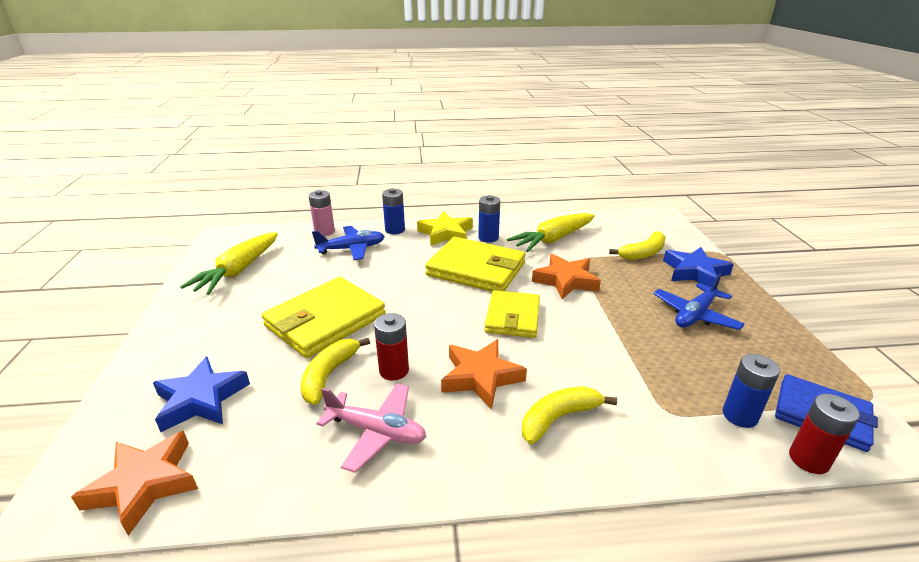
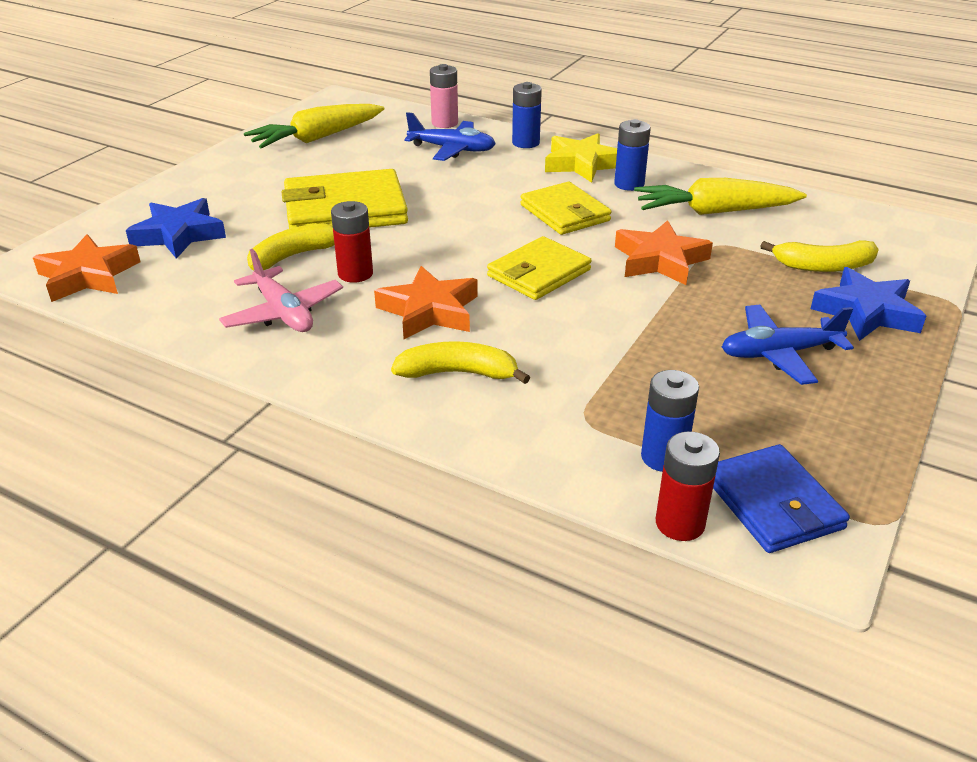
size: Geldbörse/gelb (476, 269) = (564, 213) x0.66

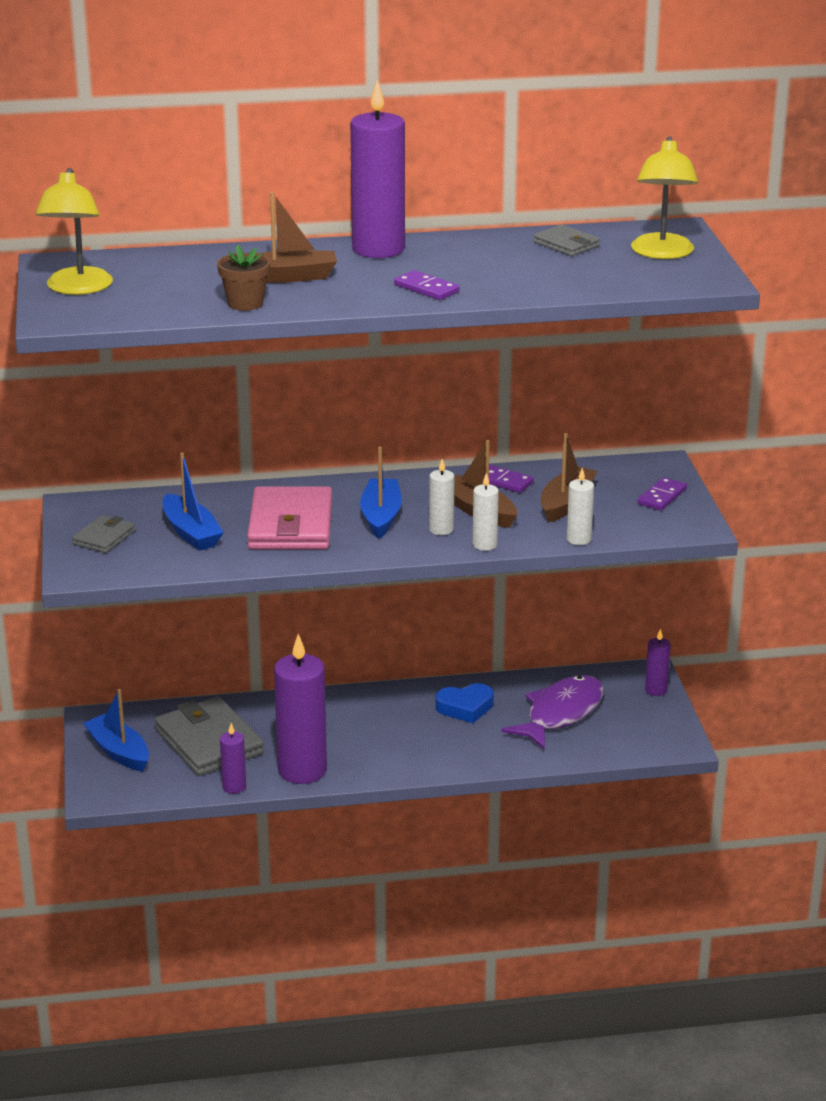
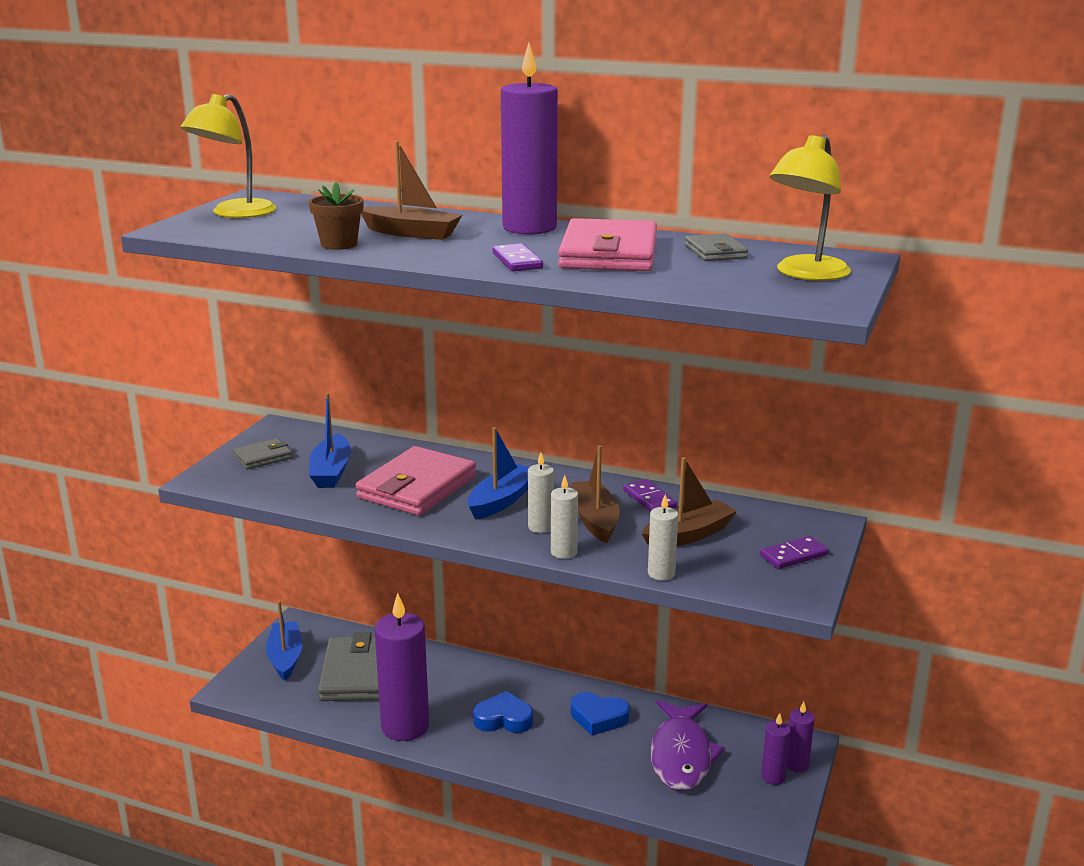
appeared: Geldbörse/rosa (609, 254); Herz/blau (503, 719)
relocated: Kerze/lila (234, 787) to (773, 777)
spun: Fisch/lila (560, 714) = (681, 755) 120 degrees clockwise

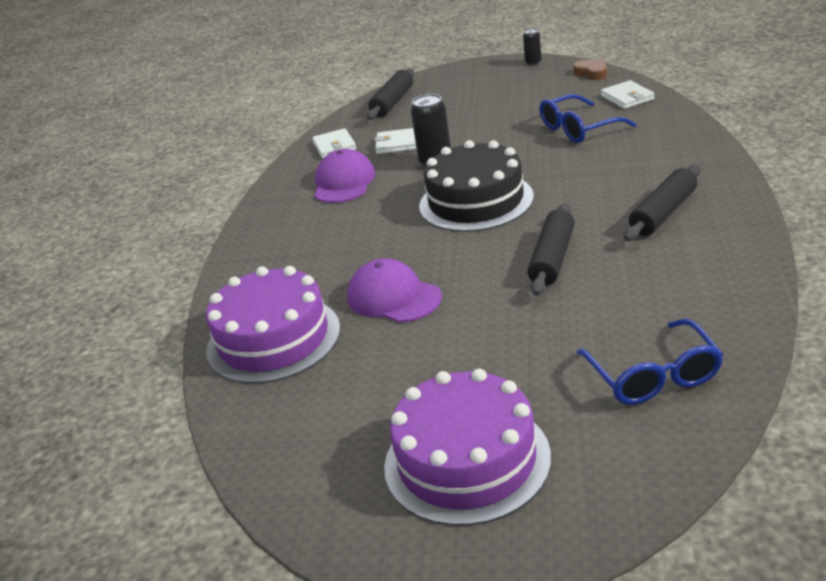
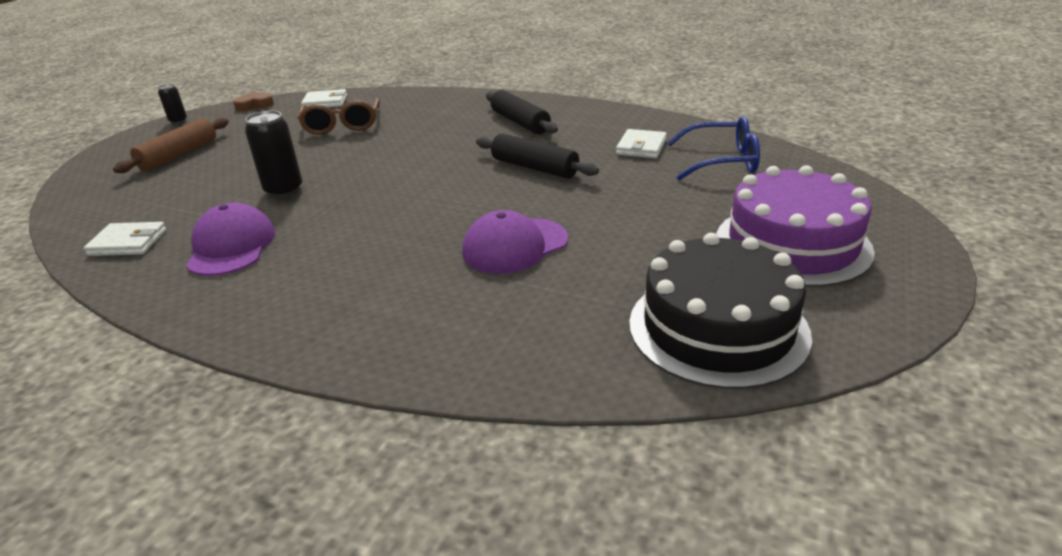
missing: Nudelholz/schwarz (393, 102); Kuchen/lila (273, 339)
appeared: Nudelholz/braun (178, 155)
relocated: Geldbörse/weiß (398, 144) to (641, 147); Kuchen/schwarz (476, 201) to (717, 328)
colour: Brille/blau (579, 129) to Brille/braun (342, 125)
spun: Kappe/lila (344, 182) = (231, 246) 60 degrees clockwise

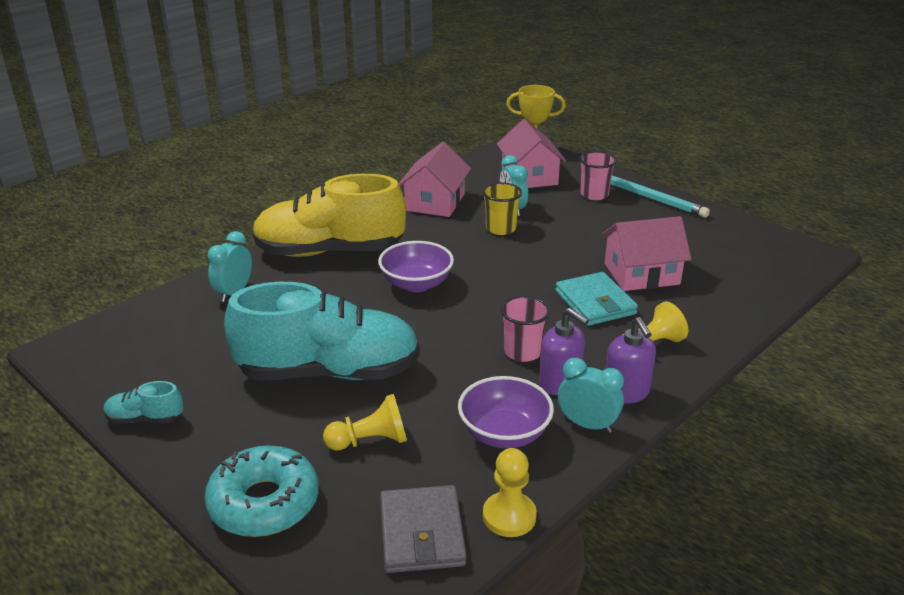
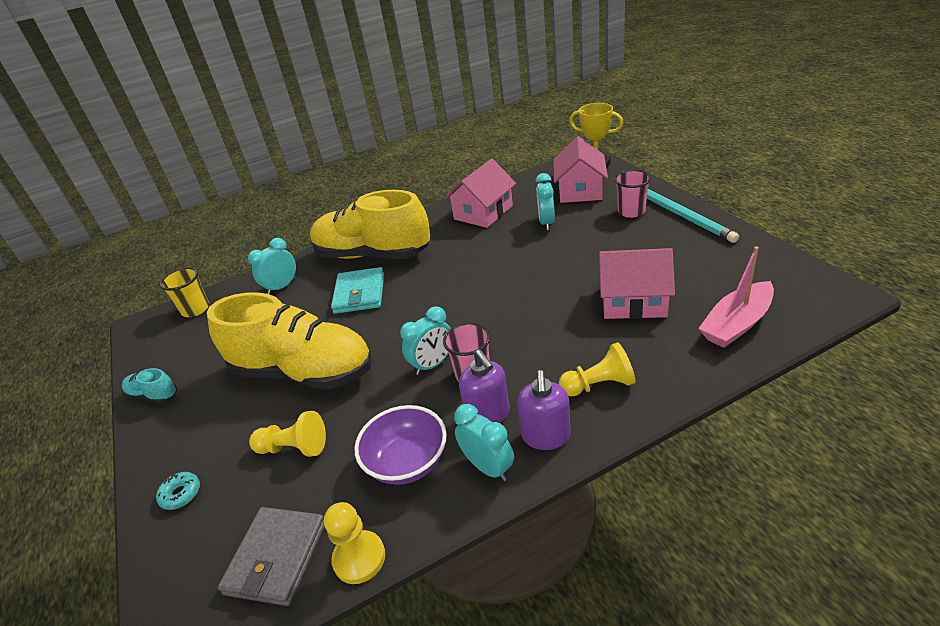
missing: Schüssel/lila (416, 284)
appeared: Boot/rosa (736, 324); Wecker/türkis (433, 364)
relocated: Becher/gelb (500, 229) to (195, 309); Geldbörse/türkis (595, 303) to (359, 293)
colour: Schuh/türkis (329, 372) to Schuh/gelb (304, 372)
size: Donut/türkis (264, 503) = (181, 494) x0.43

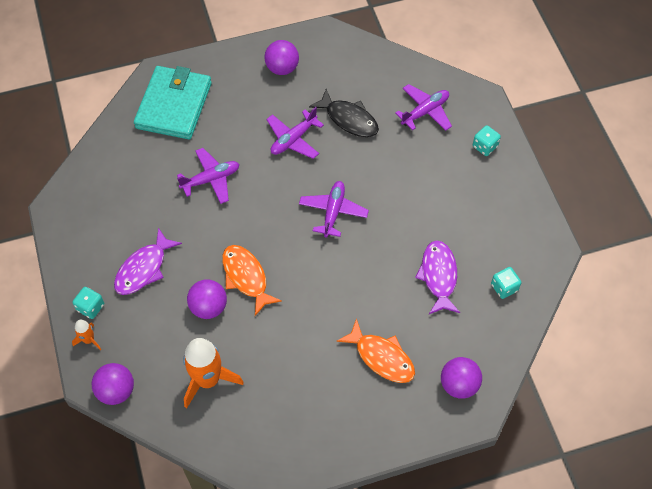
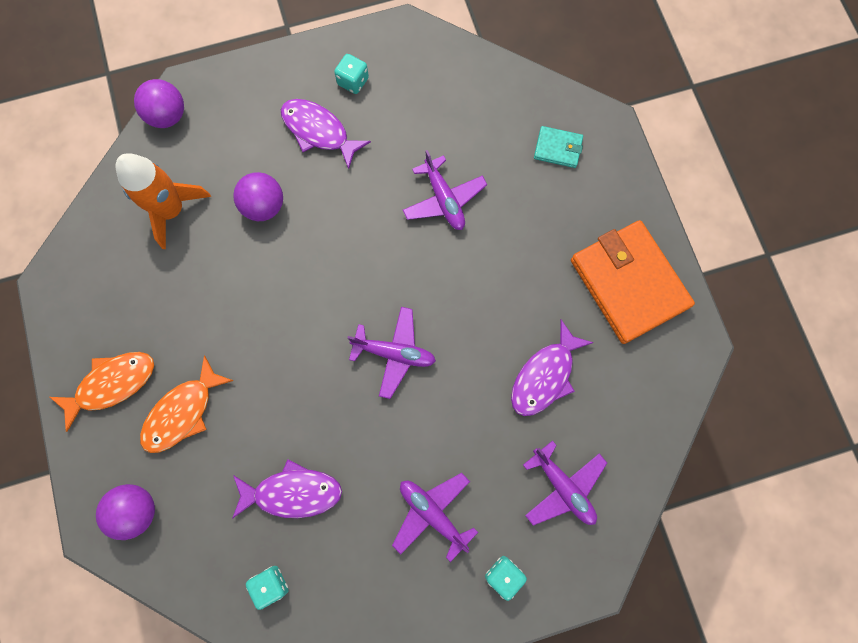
missing: Rakete/orange (89, 340)
relocated: Flugzeug/lila (293, 139) to (432, 513); Fisch/orange (246, 277) to (112, 384); Spielwürfel/türkis (91, 307) to (353, 81)
exchanged: Ball/lila (282, 68) to Geldbörse/orange (628, 283)
colour: Fisch/schwarz (349, 119) to Fisch/lila (545, 376)
size: Geldbörse/türkis (174, 105) = (557, 148) x0.45

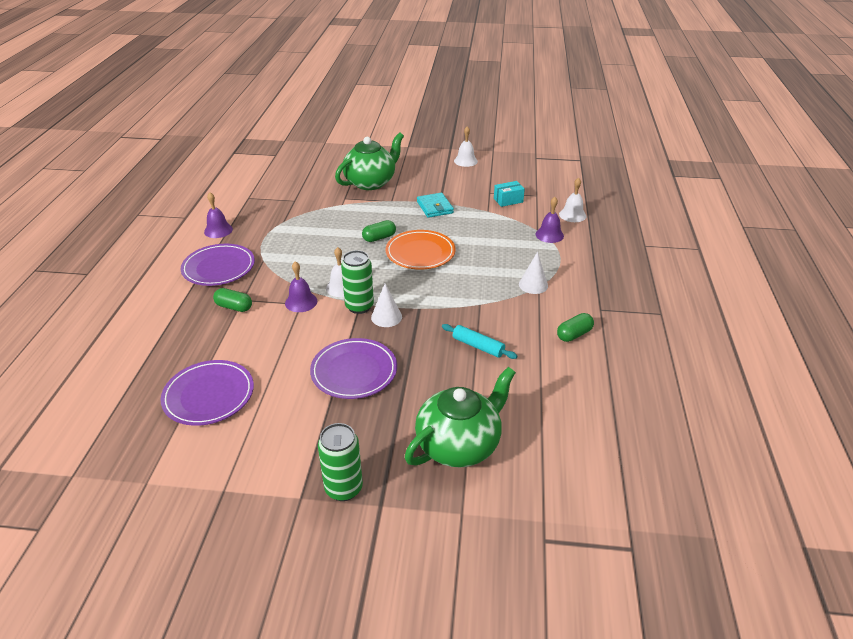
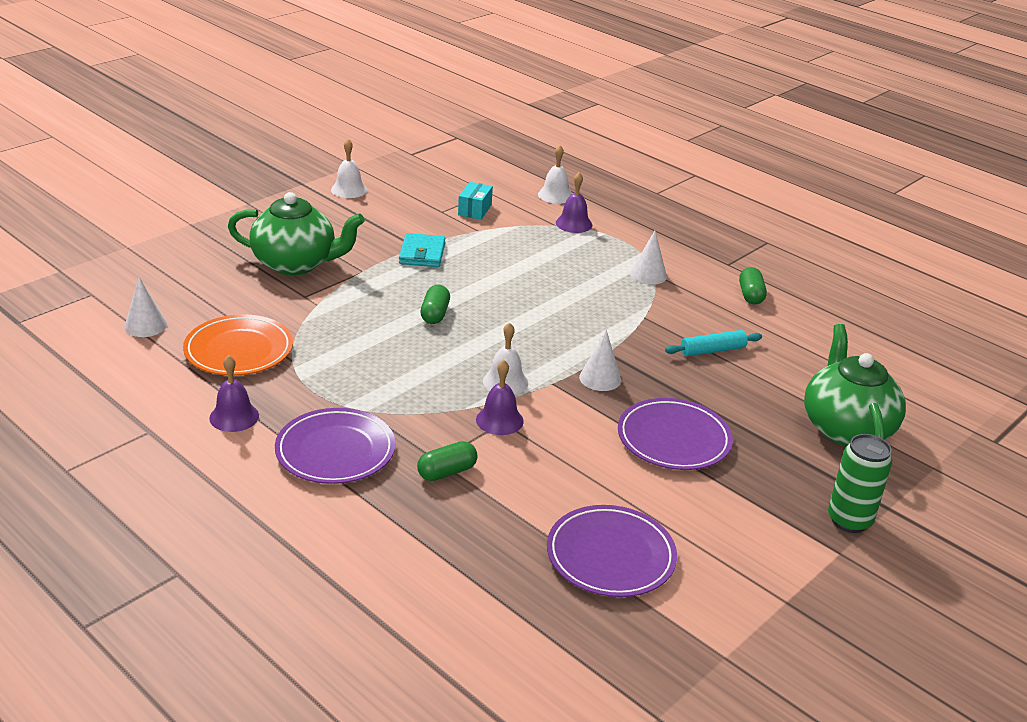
missing: Dose/grün (359, 306)
appeared: Kegel/weiß (145, 325)
relocated: Teller/orange (420, 253) to (239, 350)
spun: Teekanne/grün (371, 182) = (296, 264) 105 degrees clockwise; Geldbörse/türkis (434, 207) = (422, 254) 75 degrees clockwise

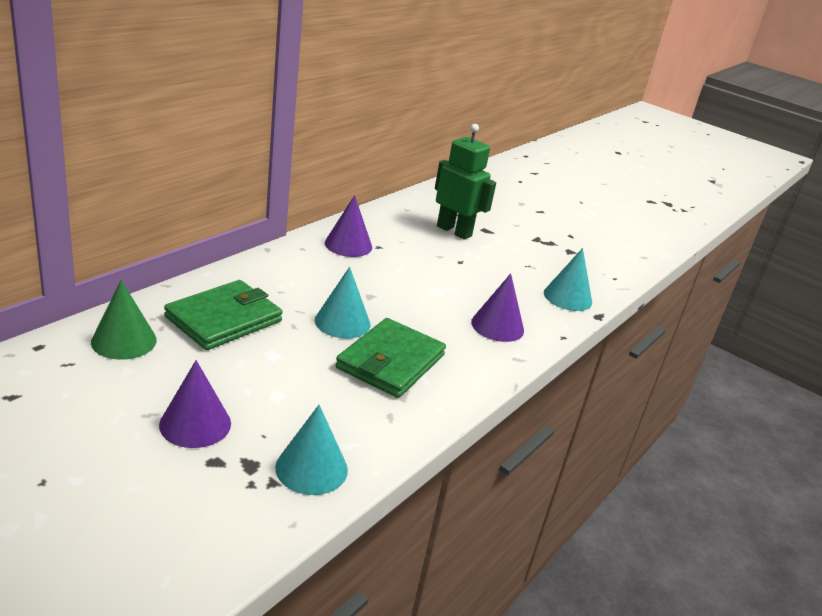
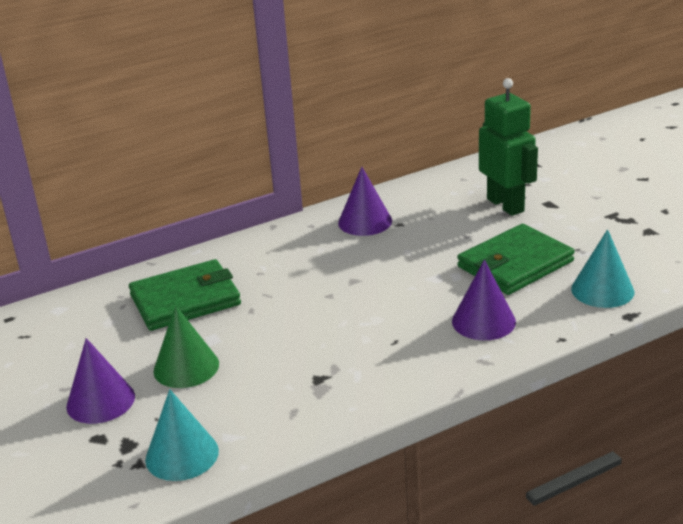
missing: Kegel/türkis (342, 322)
relocated: Kegel/grün (124, 341) to (186, 367); Geldbörse/grün (390, 362) to (515, 264)

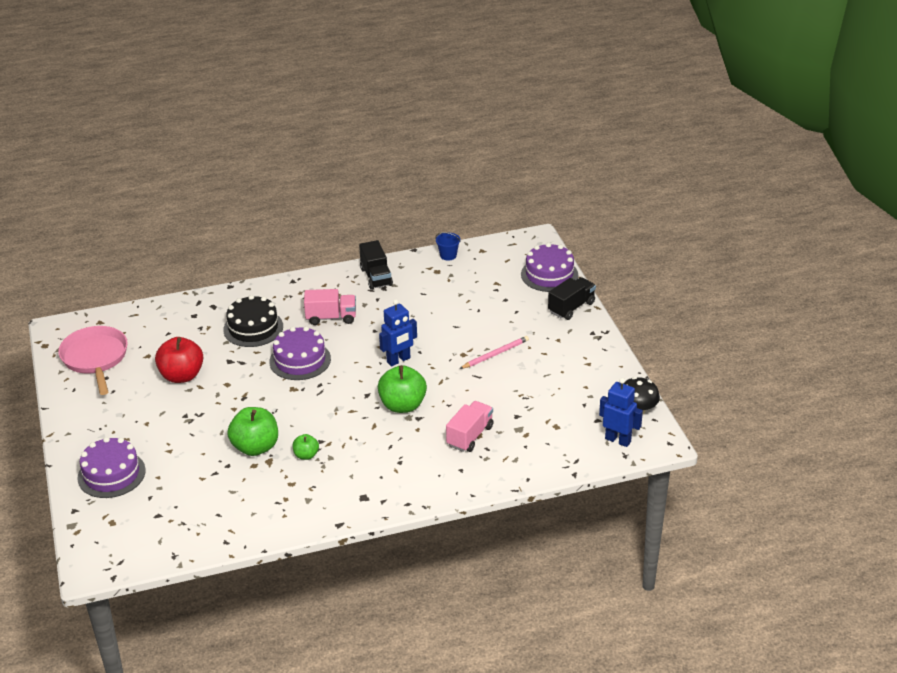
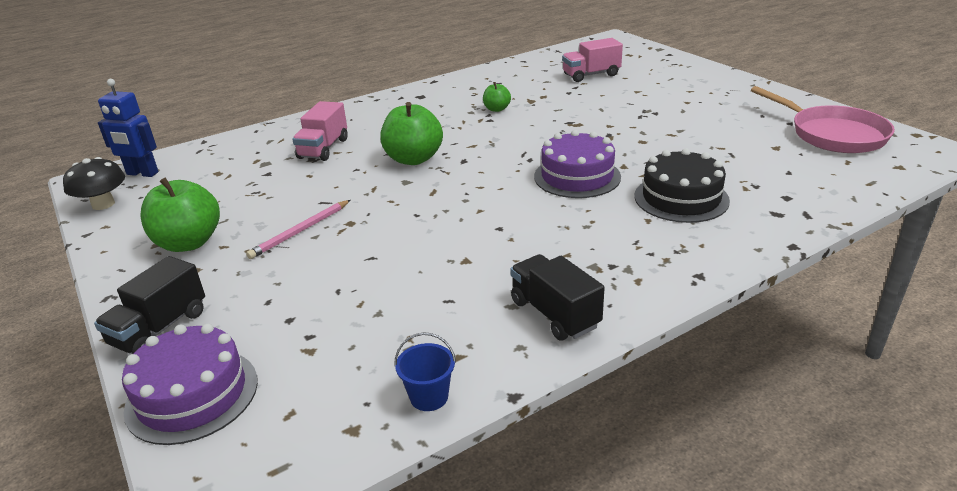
missing: Roboter/blau (398, 360); Apfel/rot (182, 376); Kuchen/lila (111, 474)
relocated: Lastwagen/rosa (331, 317) to (591, 75); Apfel/grün (255, 447) to (189, 243)

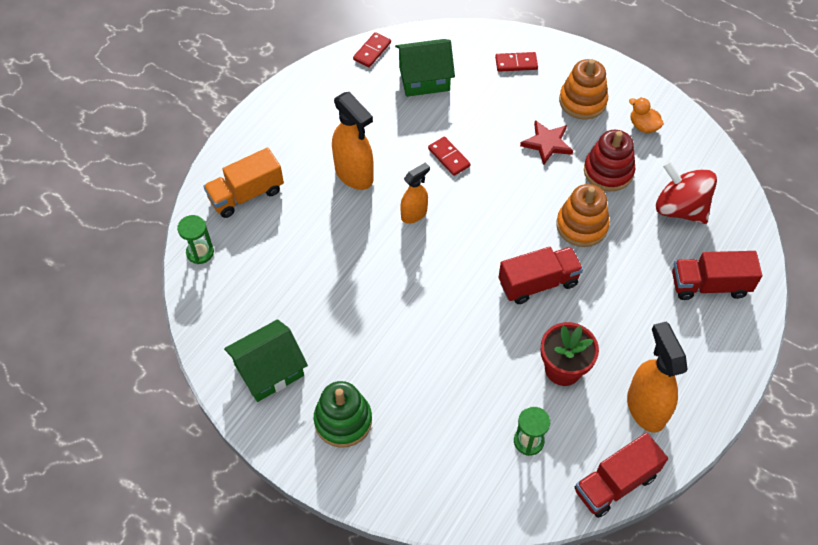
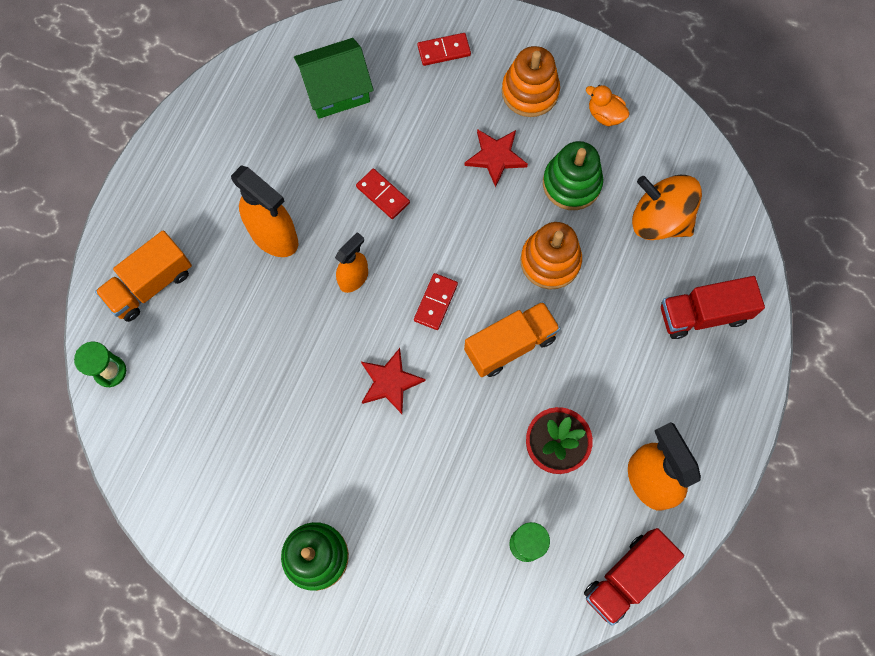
missing: Haus/grün (269, 370)
appeared: Stern/rot (390, 382)
relocated: Dominostein/rot (372, 51) to (436, 302)
colour: Stapelspielzeug/rot (608, 171) to Stapelspielzeug/grün (571, 183); Kreisel/rot (680, 208) to Kreisel/orange (659, 219); Lastwagen/rot (538, 283) to Lastwagen/orange (510, 345)

